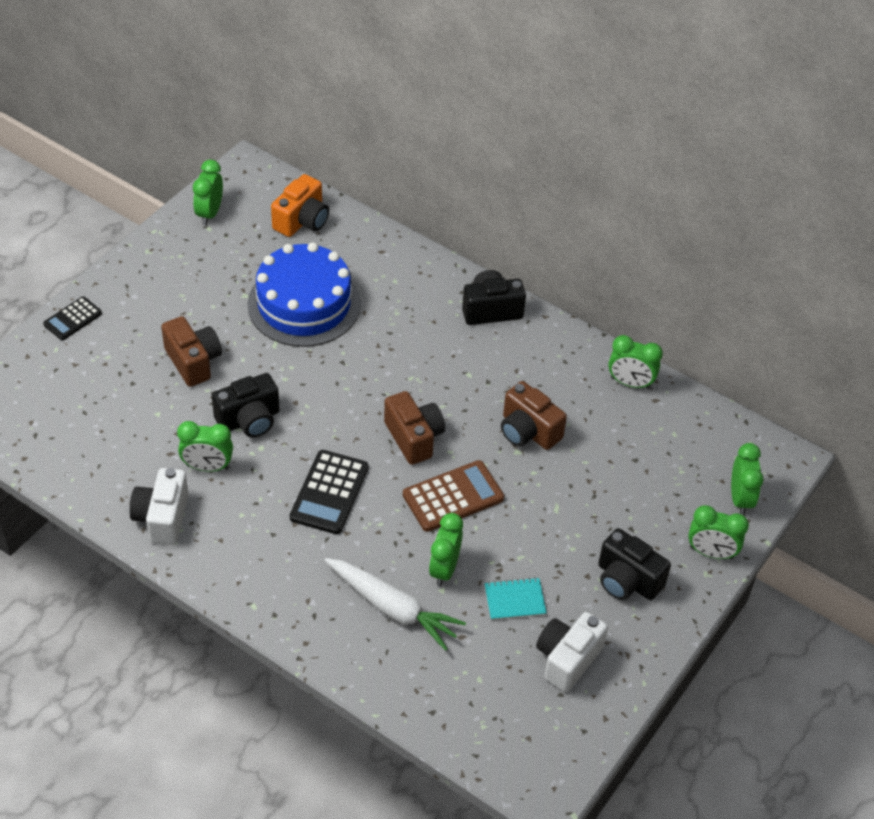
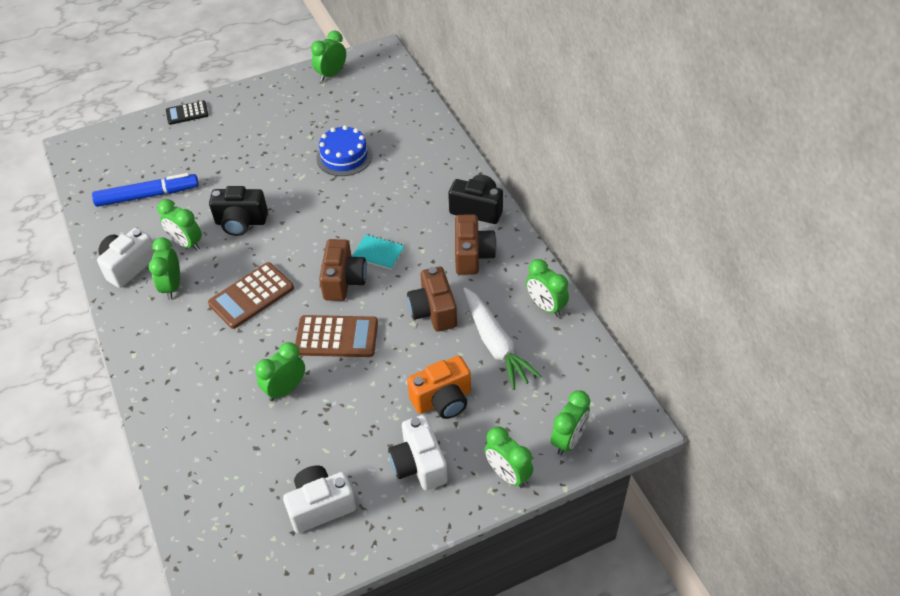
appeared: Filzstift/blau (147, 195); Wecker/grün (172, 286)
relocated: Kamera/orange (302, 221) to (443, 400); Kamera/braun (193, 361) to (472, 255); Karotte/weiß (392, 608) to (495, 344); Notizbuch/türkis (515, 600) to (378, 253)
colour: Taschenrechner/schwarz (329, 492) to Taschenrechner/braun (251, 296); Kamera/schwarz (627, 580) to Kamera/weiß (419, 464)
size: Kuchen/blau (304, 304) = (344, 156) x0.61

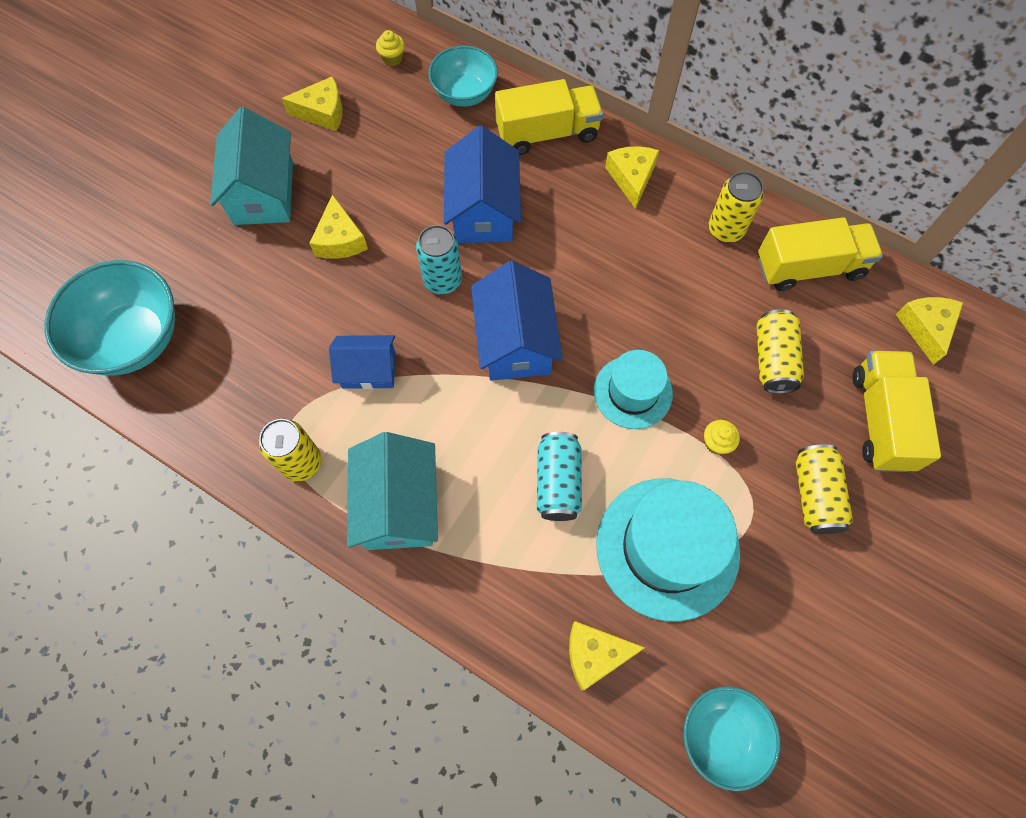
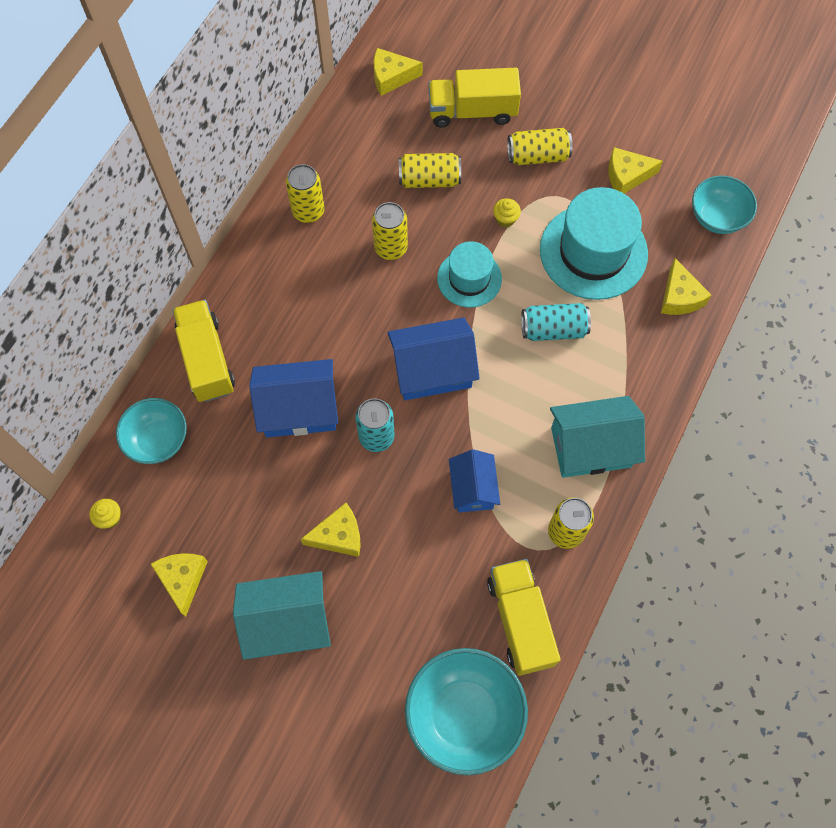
appeared: Dose/gelb (390, 248)
relocated: Käse/gelb (631, 178) to (627, 176); Lastwagen/gelb (809, 267) to (520, 621)

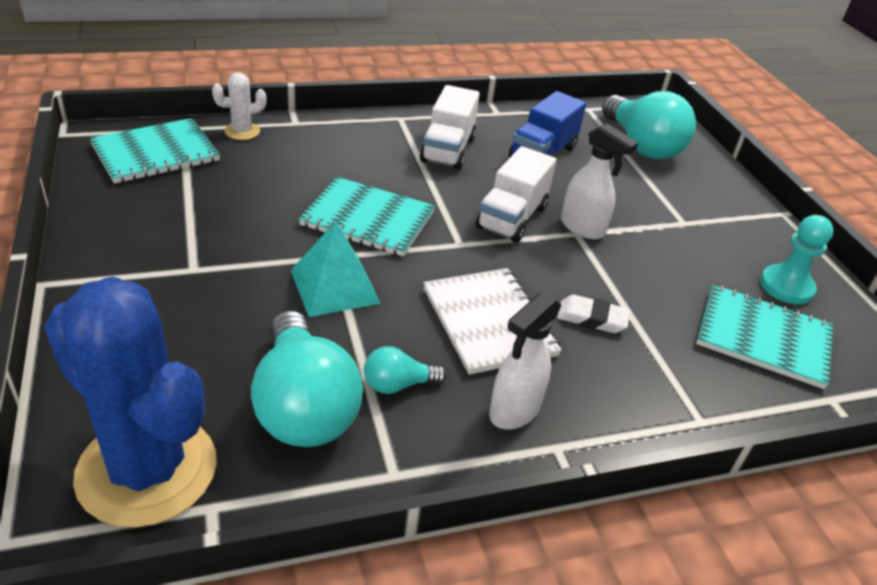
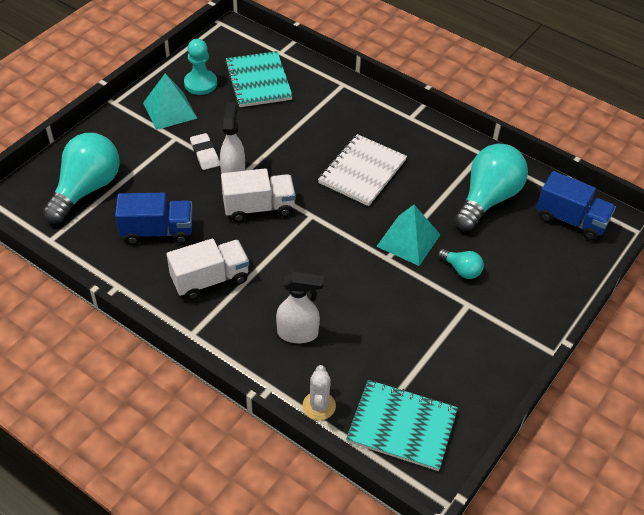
missing: Notizbuch/türkis (368, 219)
appeared: Pyramide/türkis (170, 110)
relocated: Sprühflasche/weiß (514, 411) to (298, 333); Radiergummi/weiß (592, 318) to (205, 154); Glühbirne/türkis (398, 385) to (461, 270)
exchanged: Kaktus/blau (147, 470) to Lastwagen/blau (571, 220)
spun: Kaktus/weiß (242, 131) = (319, 406) 60 degrees clockwise

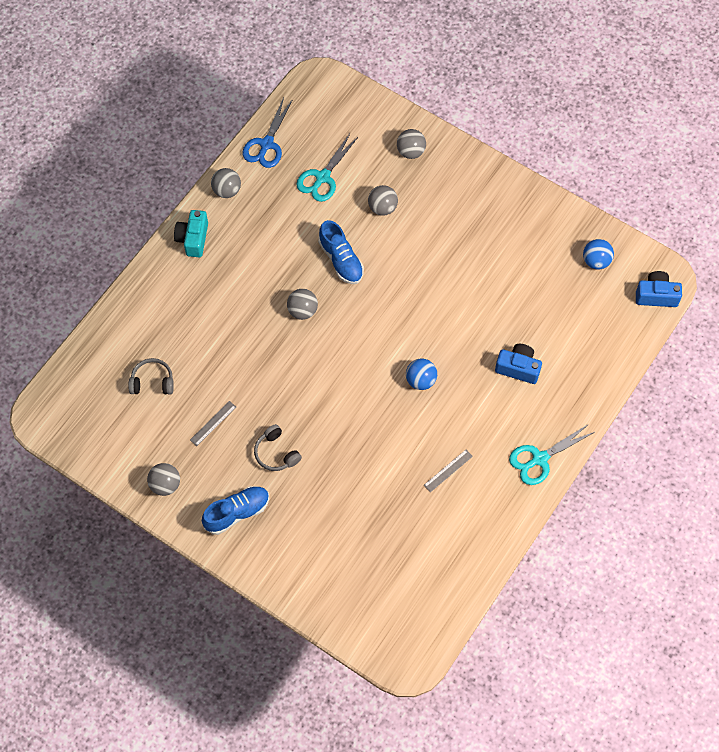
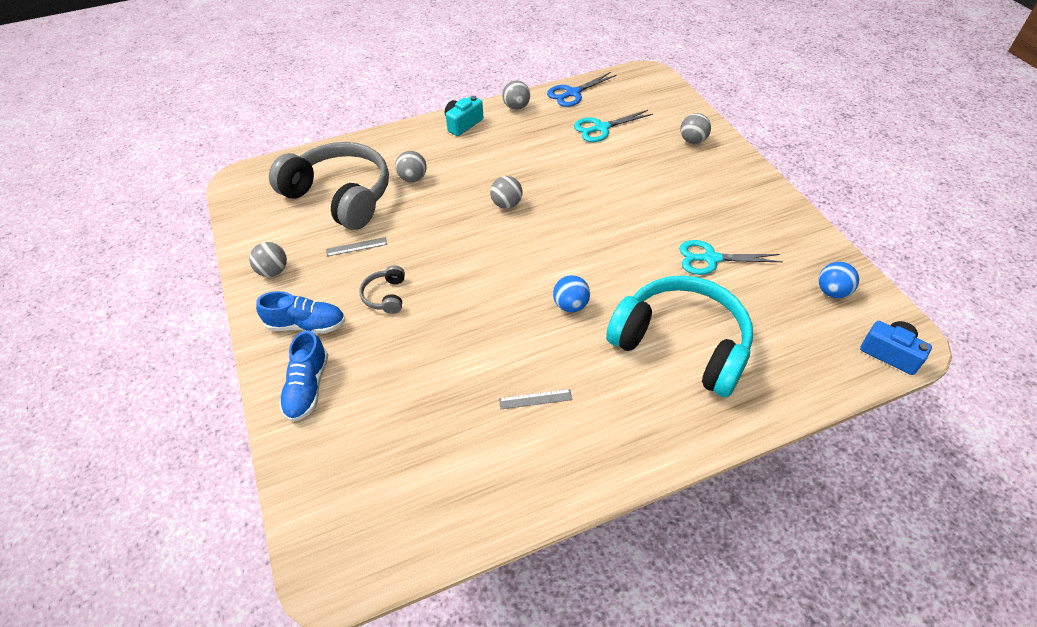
relocated: Ball/grau (382, 208) to (413, 178); Schuh/blau (341, 260) to (308, 387); Schere/türkis (539, 459) to (711, 259)
exchanged: Kamera/blau (518, 368) to Kopfhörer/türkis (681, 344)
size: Kopfhörer/grau (152, 382) = (340, 196) x2.45

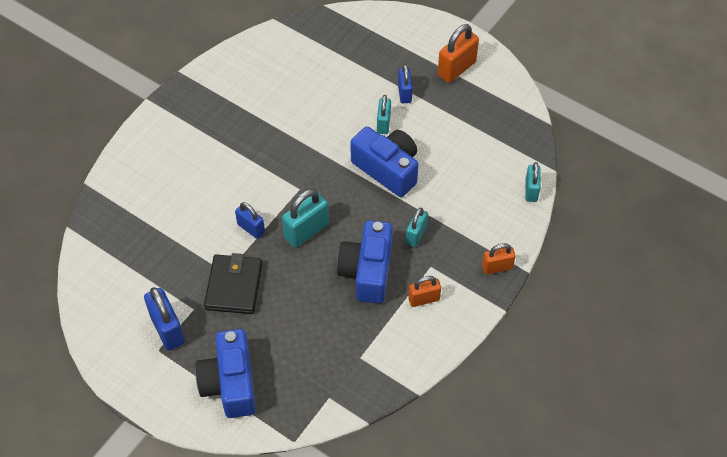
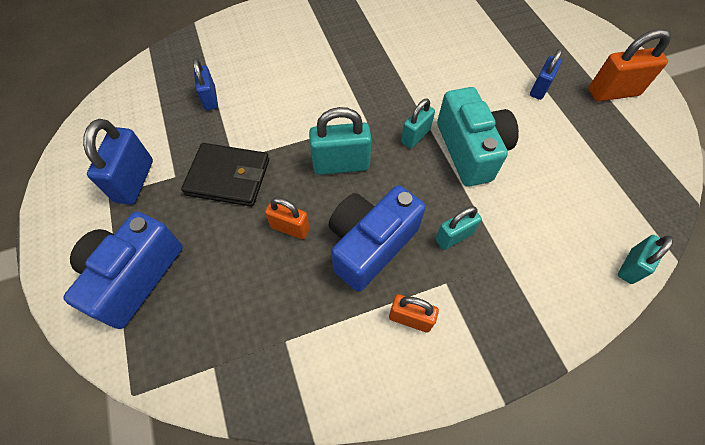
relocated: Vorhängeschloss/türkis (383, 123) to (415, 136); Vorhängeschloss/blau (251, 228) to (210, 98); Vorhängeschloss/orange (497, 267) to (290, 228)
colour: Kamera/blau (387, 169) to Kamera/türkis (470, 150)
spun: Geldbörse/schwarz (234, 286) = (228, 177) 60 degrees clockwise

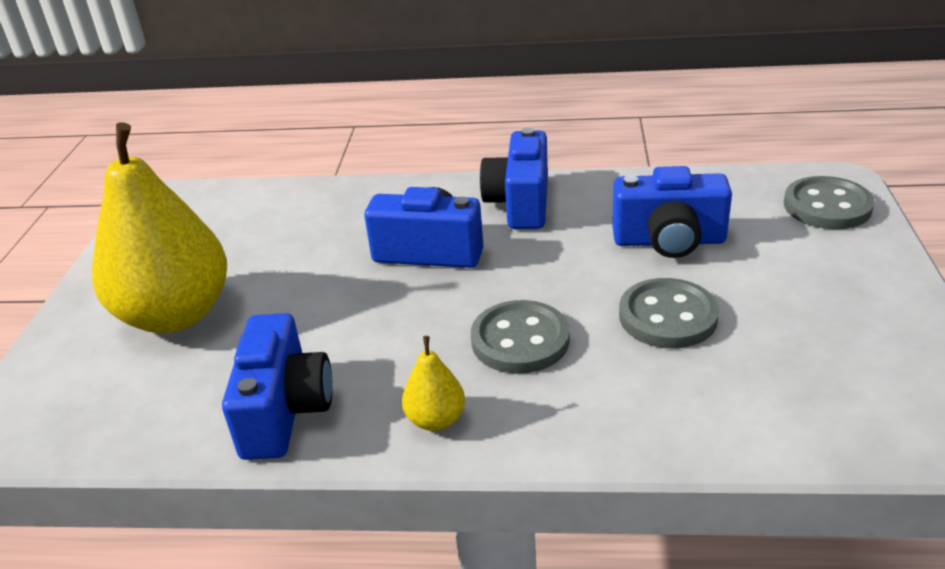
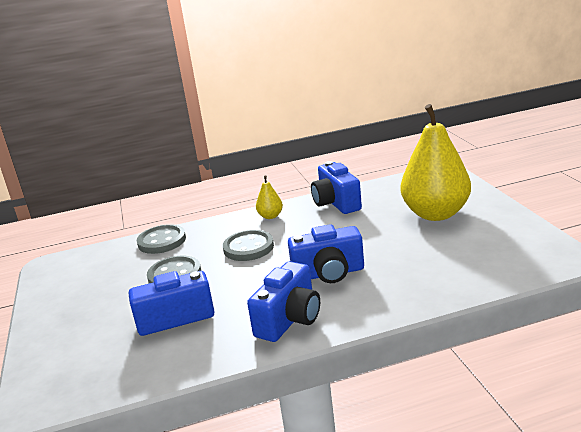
relocated: Knopf/grau (827, 206) to (162, 241)
spun: Kamera/blau (520, 203) = (289, 320) 45 degrees clockwise

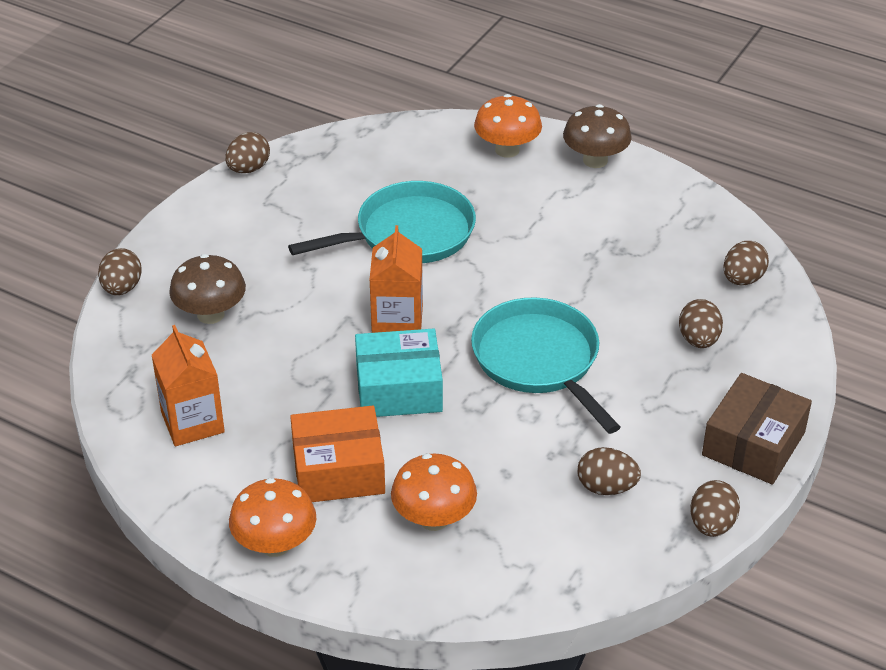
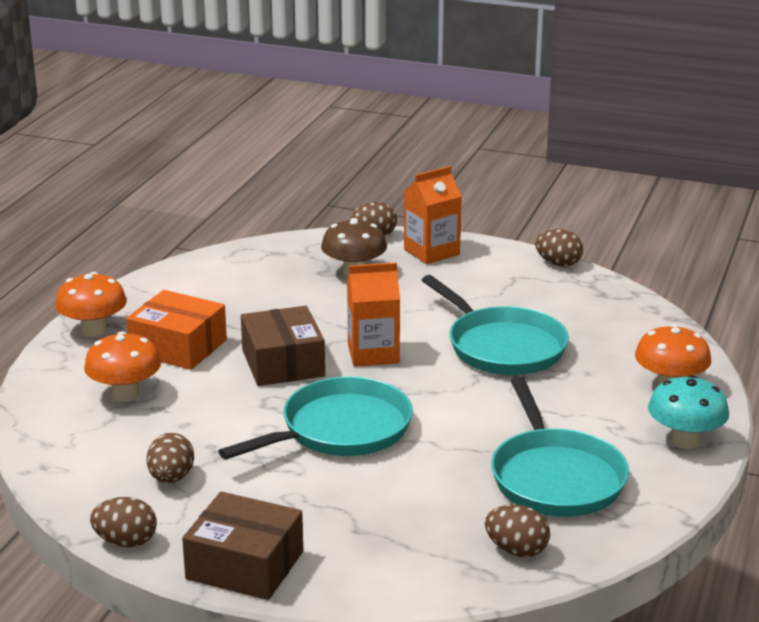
missing: Ei/braun (698, 340)
appeared: Pfanne/türkis (555, 477)
relocated: Getränkekarton/orange (192, 422) to (431, 252)
colour: Pilz/braun (595, 160) to Pilz/türkis (685, 440); Schachtel/türkis (399, 389) to Schachtel/braun (283, 363)
spun: Schachtel/orange (338, 470) = (178, 347) 45 degrees counterclockwise

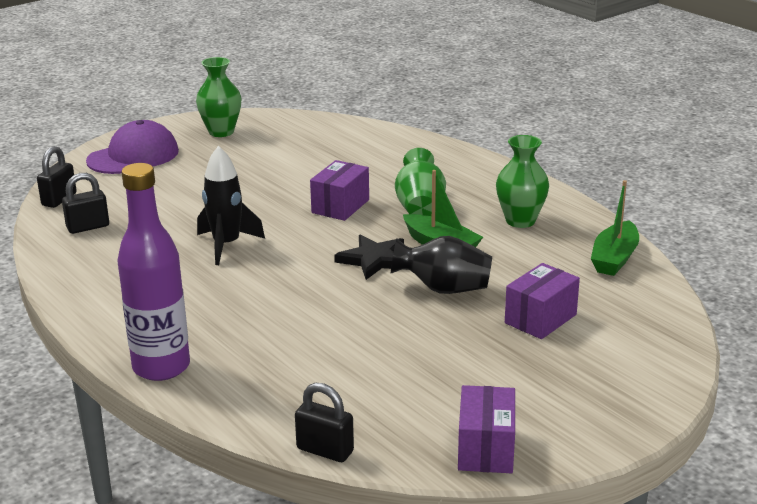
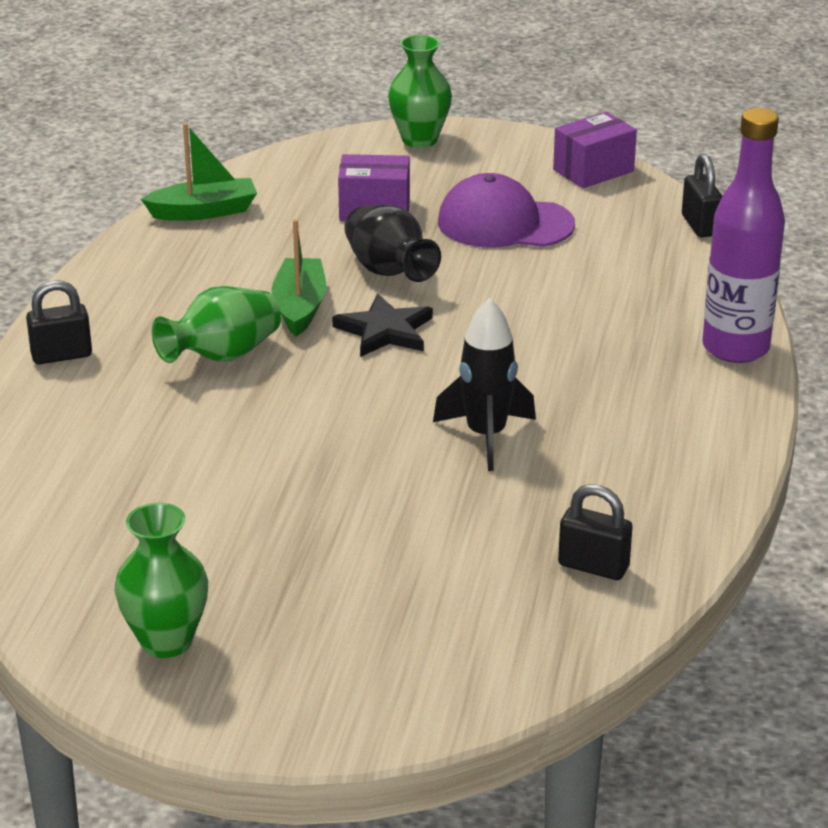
missing: Schachtel/lila (340, 206)
relocated: Kappe/lila (133, 156) to (505, 223); Vase/grün (520, 221) to (419, 140); Vorhängeschloss/schwarz (59, 199) to (61, 355)

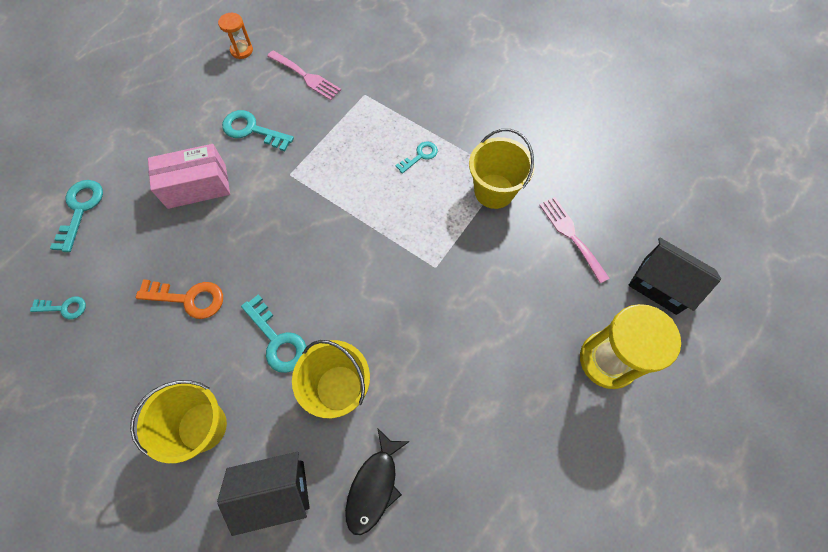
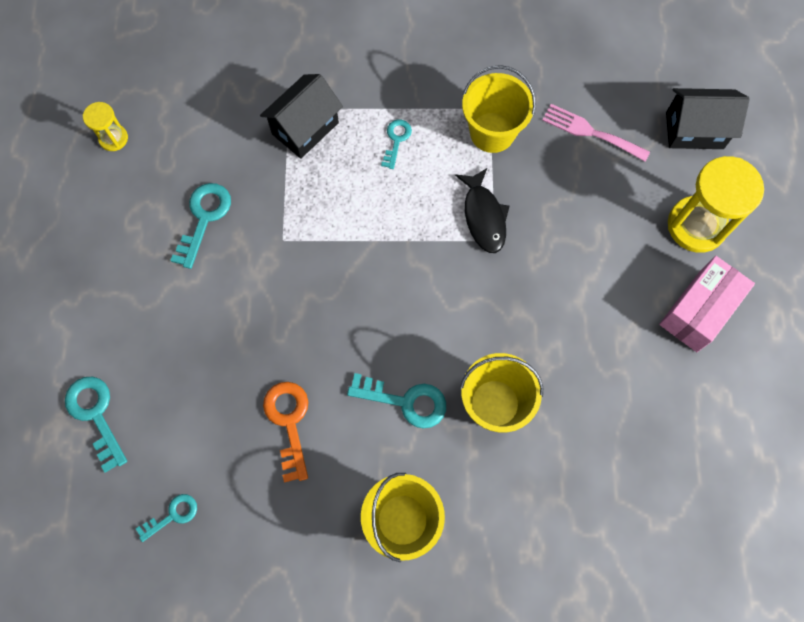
missing: Gabel/rosa (306, 77)
relocated: Schachtel/rosa (197, 186) to (698, 310); Fisch/schwarz (374, 486) to (483, 216); Haus/schwarz (276, 491) to (305, 128)
colour: Sanduhr/orange (241, 50) to Sanduhr/gelb (113, 138)
spun: Schlüssel/türkis (252, 130) = (204, 218) 120 degrees clockwise; Schlüssel/orange (188, 298) = (289, 422) 75 degrees counterclockwise

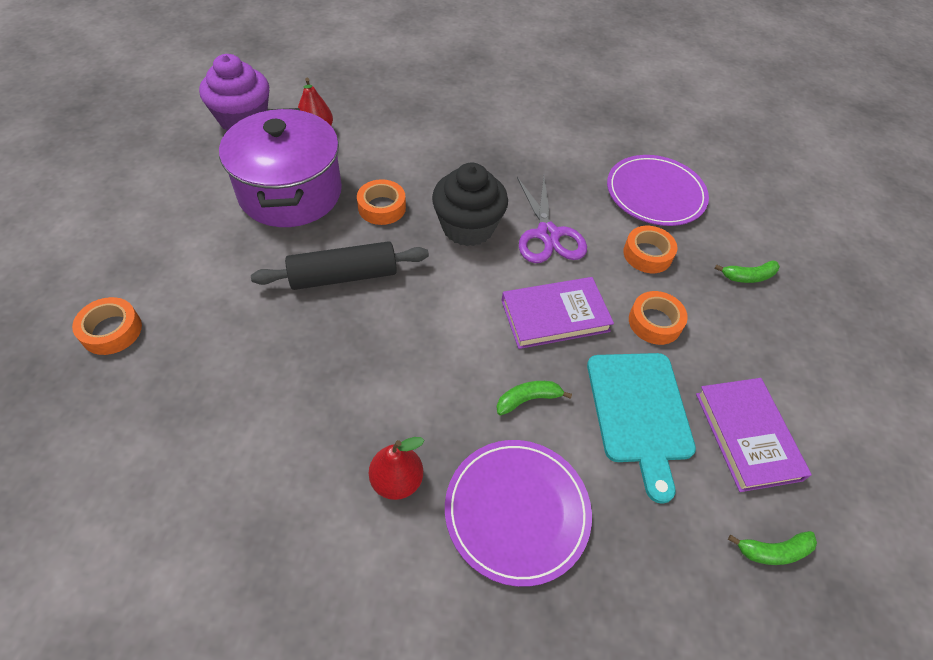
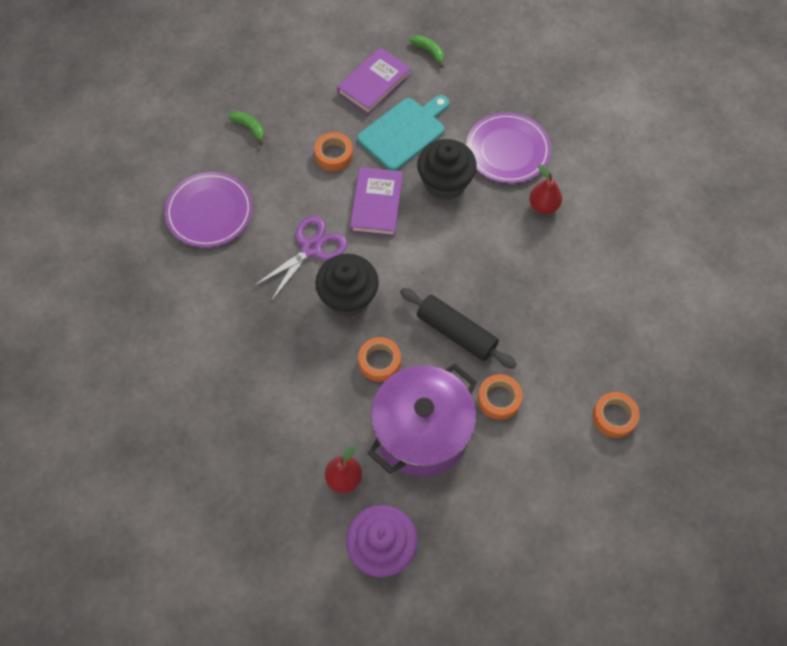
relocated: Klebeband/orange (647, 254) to (499, 399)
exchanged: Banane/grün (528, 399) to Muffin/schwarz (445, 182)
spun: Buch/lila (555, 316) = (376, 204) 60 degrees clockwise

